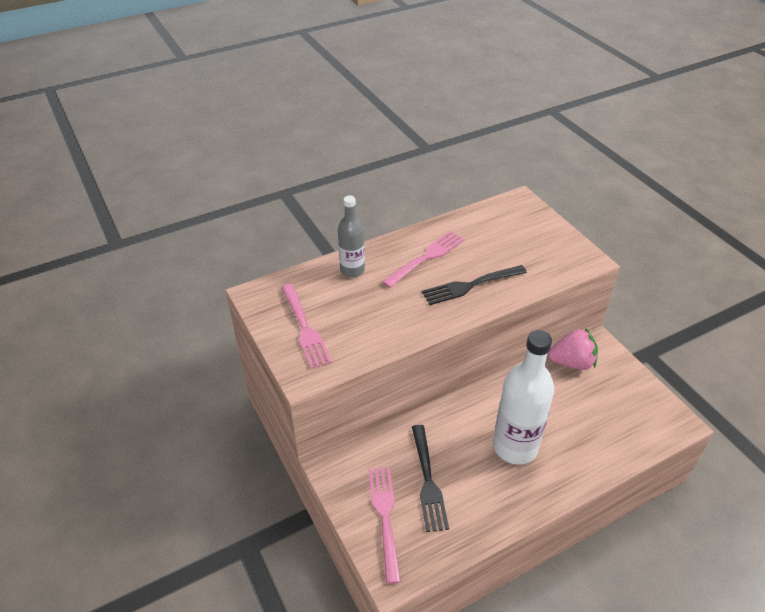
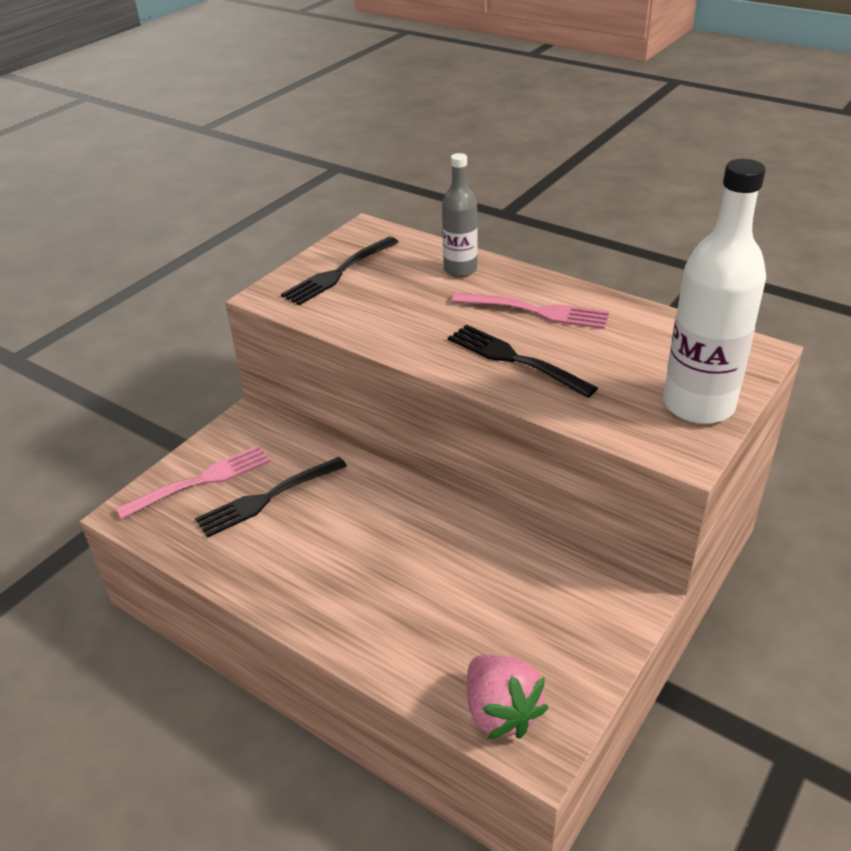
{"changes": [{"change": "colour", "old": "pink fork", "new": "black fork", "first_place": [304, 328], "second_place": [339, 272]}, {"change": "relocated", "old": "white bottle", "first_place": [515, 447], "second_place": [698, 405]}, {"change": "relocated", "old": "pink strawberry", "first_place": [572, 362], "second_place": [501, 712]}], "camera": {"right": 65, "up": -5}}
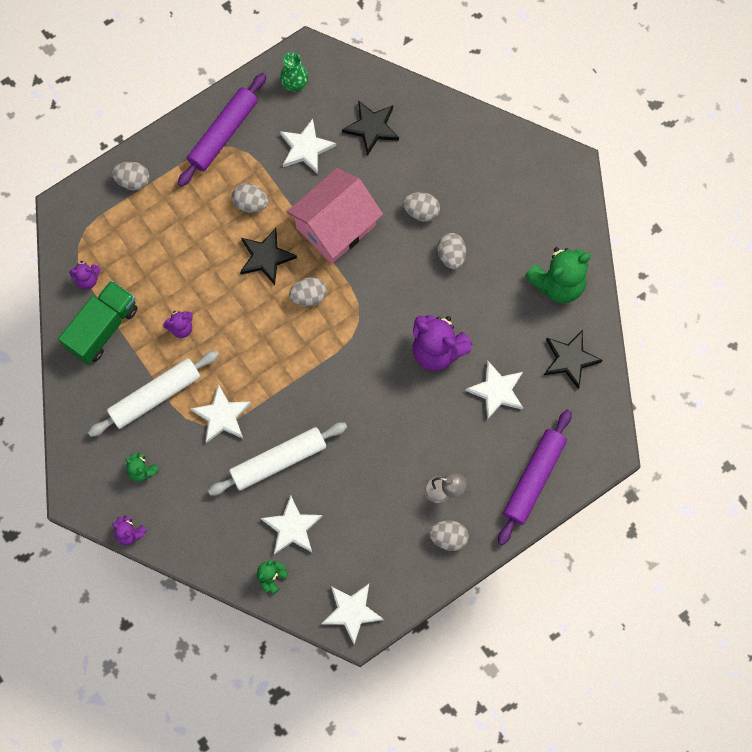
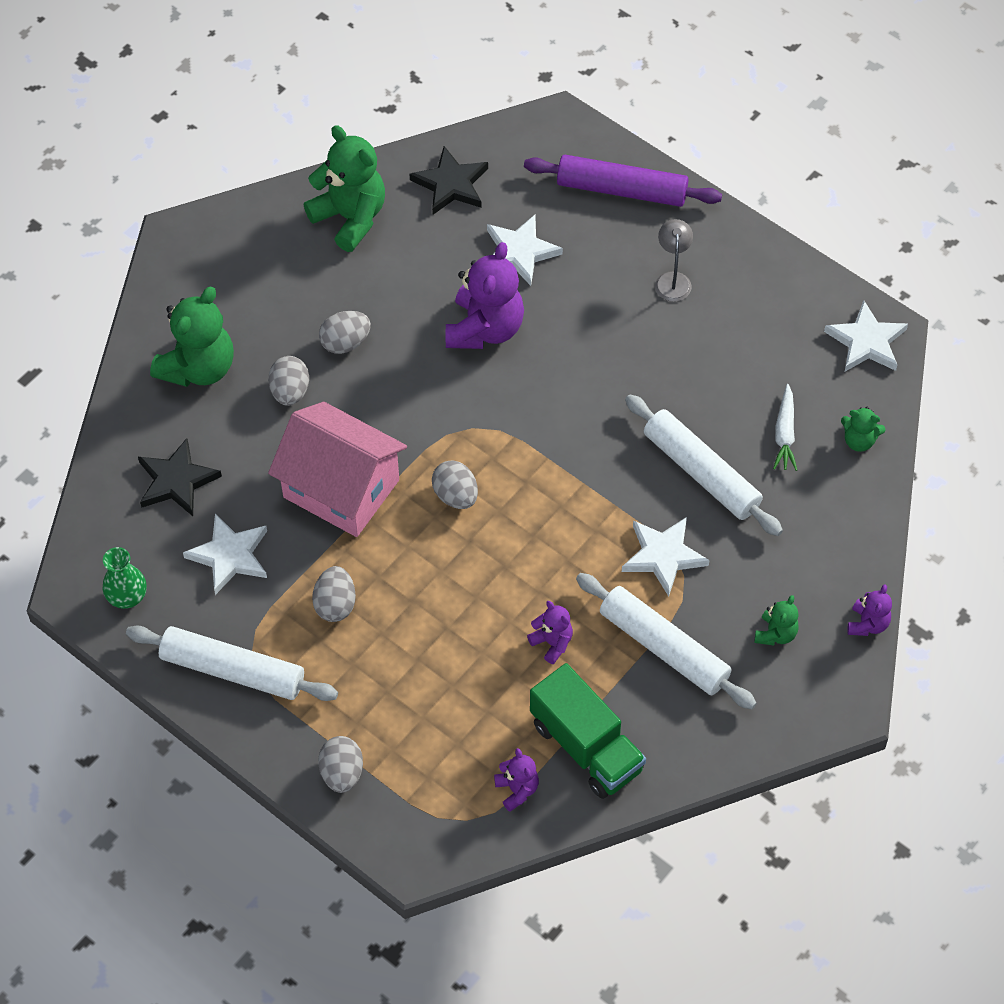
{"changes": [{"change": "spun", "old": "green truck", "first_place": [102, 328], "second_place": [586, 747], "degrees": -150}, {"change": "colour", "old": "purple rolling pin", "new": "white rolling pin", "first_place": [223, 133], "second_place": [232, 670]}, {"change": "missing", "old": "black star", "first_place": [266, 257]}, {"change": "exchanged", "old": "white star", "new": "white carrot", "first_place": [292, 527], "second_place": [785, 434]}, {"change": "missing", "old": "grey egg", "first_place": [448, 537]}, {"change": "appeared", "new": "green teddy bear", "second_place": [198, 368]}], "camera": {"right": -105, "up": -15}}
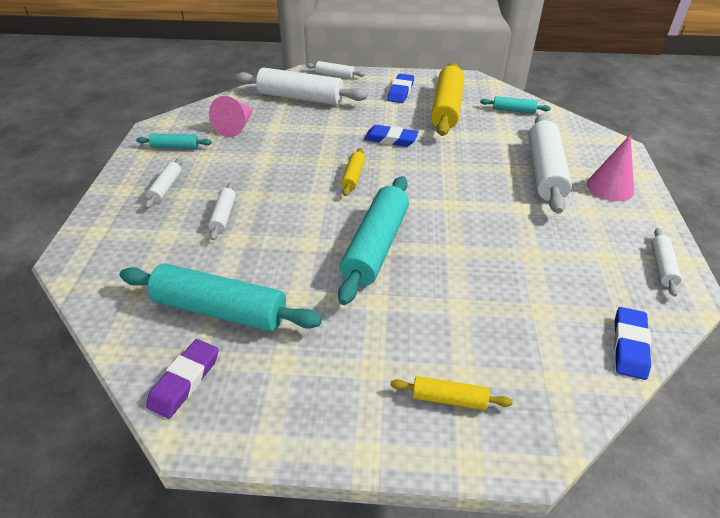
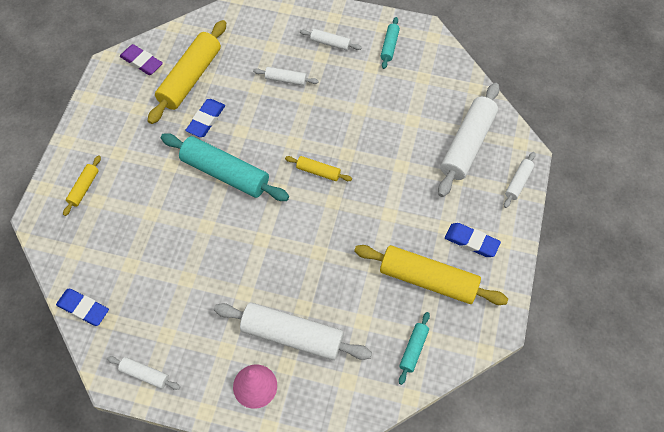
{"changes": [{"change": "colour", "old": "turquoise rolling pin", "new": "yellow rolling pin", "first_place": [220, 310], "second_place": [190, 78]}, {"change": "missing", "old": "pink cone", "first_place": [236, 126]}, {"change": "relocated", "old": "blue eraser", "first_place": [391, 139], "second_place": [206, 120]}], "camera": {"right": 100, "up": 20}}
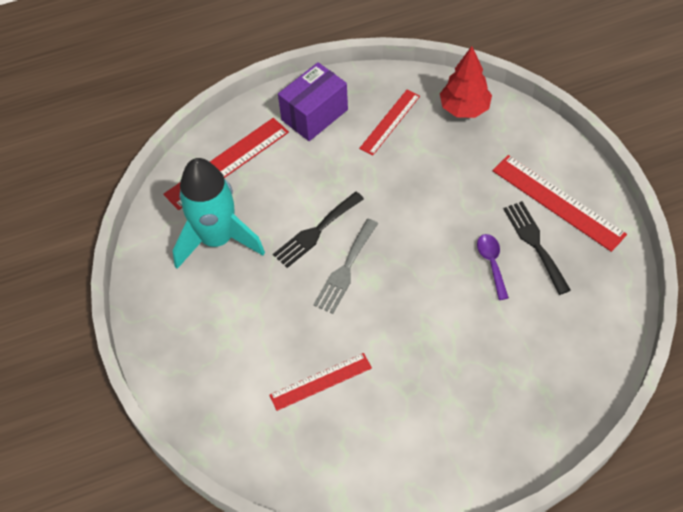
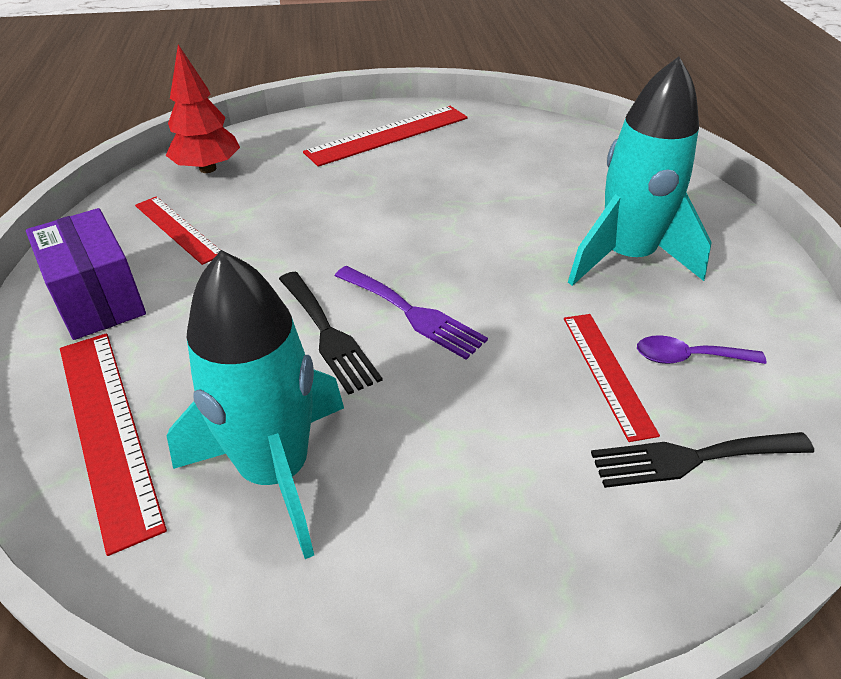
{"changes": [{"change": "colour", "old": "grey fork", "new": "purple fork", "first_place": [345, 269], "second_place": [412, 314]}, {"change": "relocated", "old": "purple spoon", "first_place": [491, 263], "second_place": [688, 357]}, {"change": "relocated", "old": "black fork", "first_place": [535, 243], "second_place": [691, 458]}, {"change": "appeared", "new": "turquoise rocket", "second_place": [627, 257]}], "camera": {"right": -80, "up": -15}}
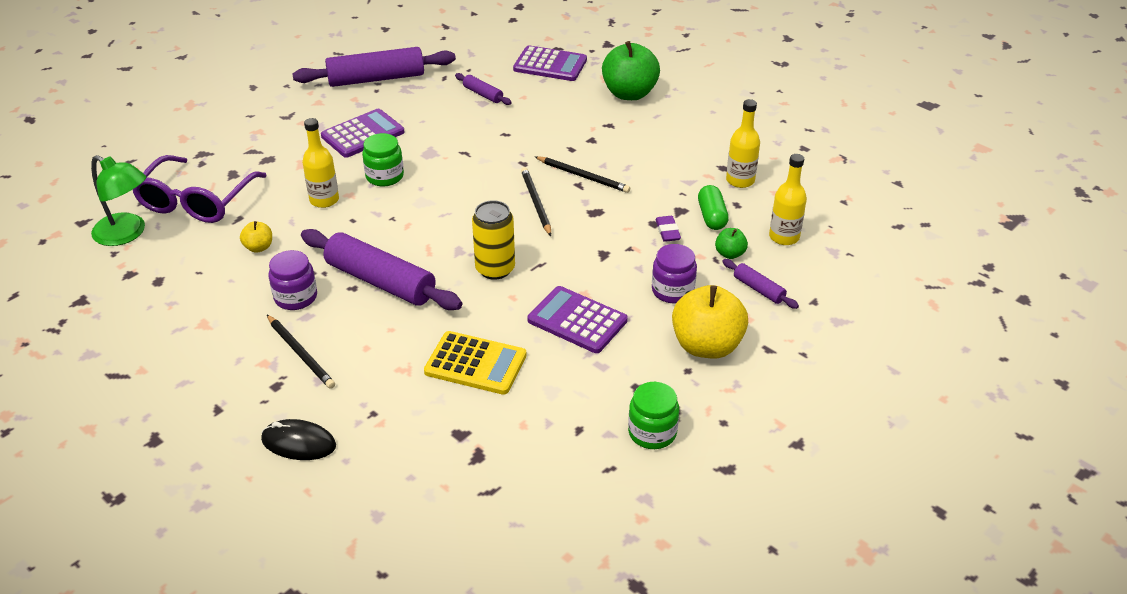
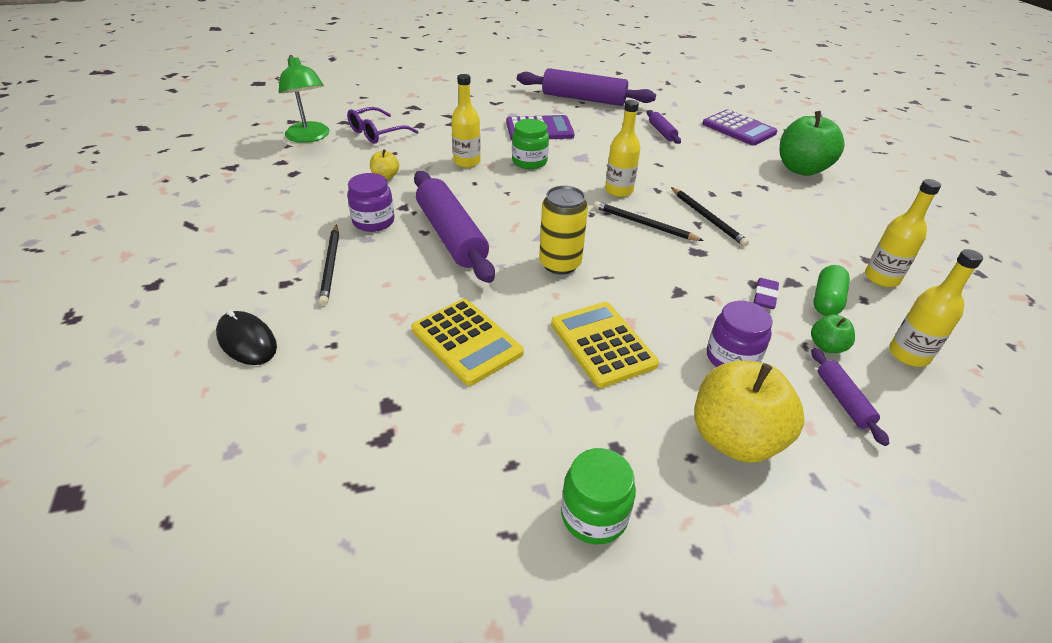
{"changes": [{"change": "size", "old": "purple glasses", "first_place": [196, 201], "second_place": [377, 133], "factor": 0.65}, {"change": "spun", "old": "black pencil", "first_place": [536, 203], "second_place": [644, 224], "degrees": -75}, {"change": "colour", "old": "purple calculator", "new": "yellow calculator", "first_place": [577, 320], "second_place": [602, 344]}, {"change": "appeared", "new": "yellow bottle", "second_place": [618, 190]}], "camera": {"right": 30, "up": 0}}
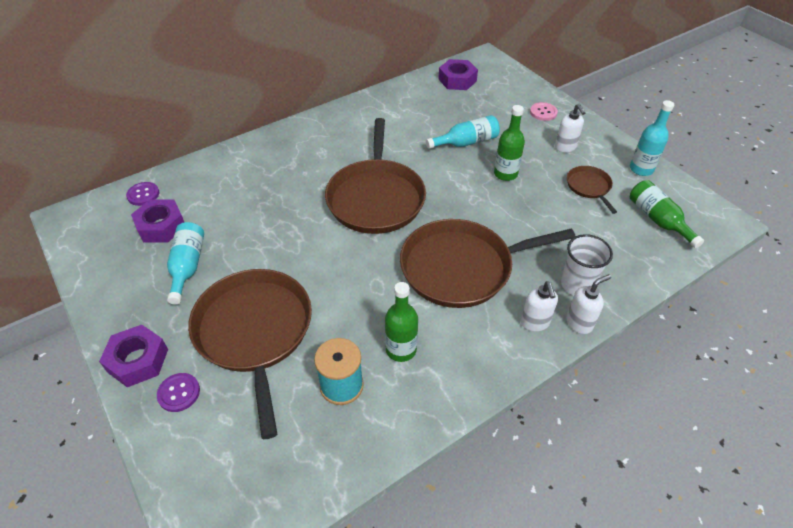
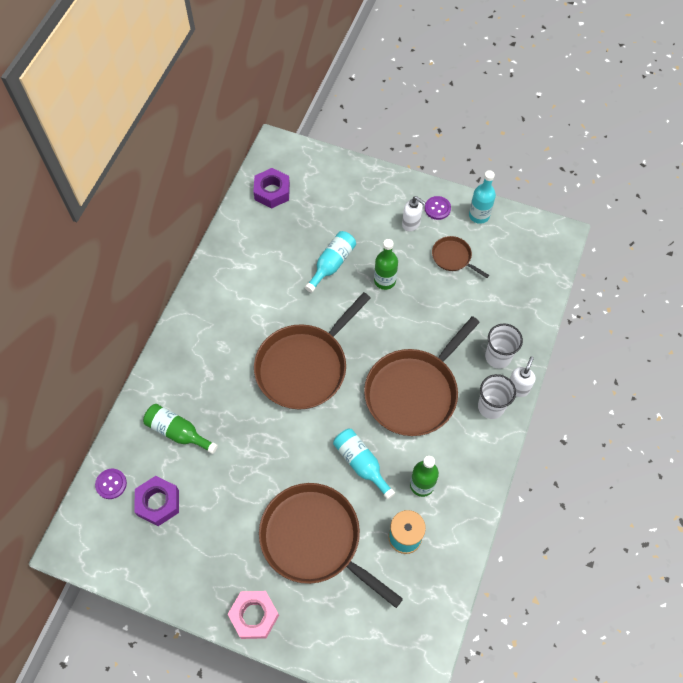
{"changes": [{"change": "colour", "old": "purple nut", "new": "pink nut", "first_place": [138, 360], "second_place": [254, 616]}, {"change": "relocated", "old": "purple button", "first_place": [179, 393], "second_place": [437, 208]}, {"change": "relocated", "old": "turquoise bottle", "first_place": [187, 266], "second_place": [361, 463]}, {"change": "spun", "old": "brown pan", "first_place": [376, 198], "second_place": [305, 366], "degrees": 75}, {"change": "exchanged", "old": "white soap dispenser", "new": "white cup", "first_place": [535, 323], "second_place": [491, 407]}, {"change": "missing", "old": "pink button", "first_place": [543, 112]}, {"change": "relocated", "old": "green bottle", "first_place": [658, 219], "second_place": [178, 432]}], "camera": {"right": -35, "up": 15}}
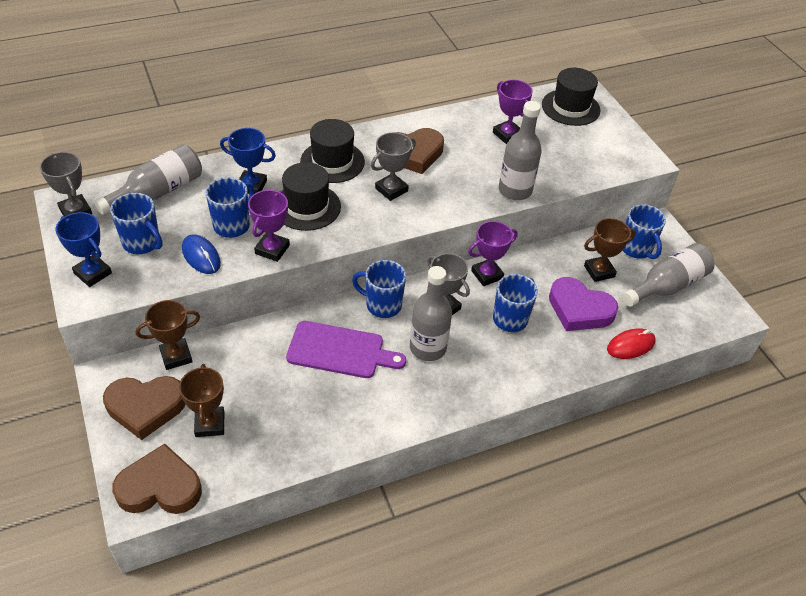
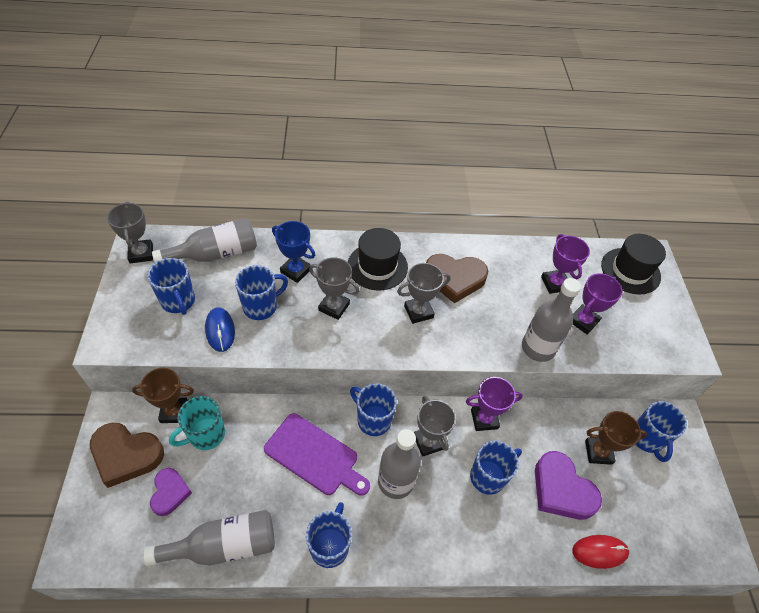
{"changes": [{"change": "missing", "old": "blue trophy", "first_place": [93, 273]}, {"change": "missing", "old": "brown heart", "first_place": [160, 487]}, {"change": "exchanged", "old": "brown trophy", "new": "purple heart", "first_place": [210, 424], "second_place": [170, 493]}, {"change": "relocated", "old": "purple trophy", "first_place": [272, 249], "second_place": [583, 321]}, {"change": "exchanged", "old": "black hat", "new": "grey trophy", "first_place": [307, 207], "second_place": [334, 307]}, {"change": "relocated", "old": "grey bottle", "first_place": [667, 286], "second_place": [223, 546]}, {"change": "appeared", "new": "turquoise mug", "second_place": [206, 435]}, {"change": "appeared", "new": "blue mug", "second_place": [330, 546]}], "camera": {"right": 20, "up": 5}}
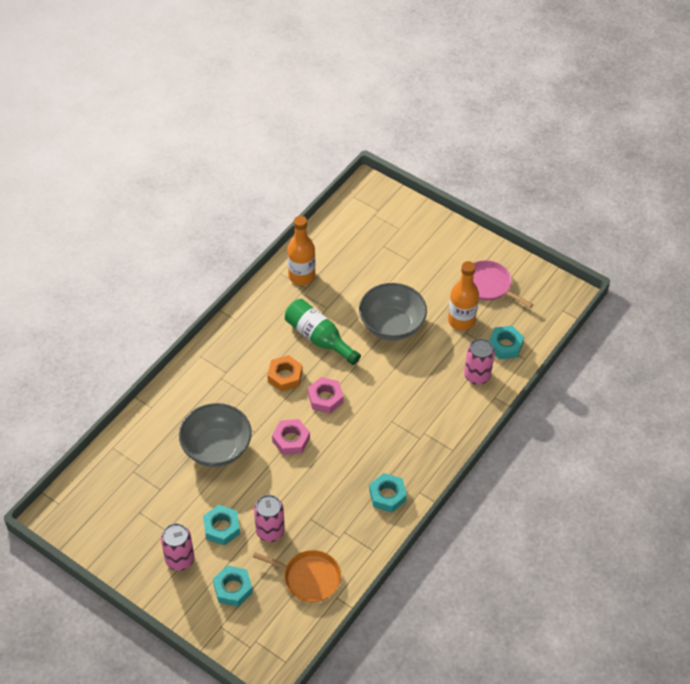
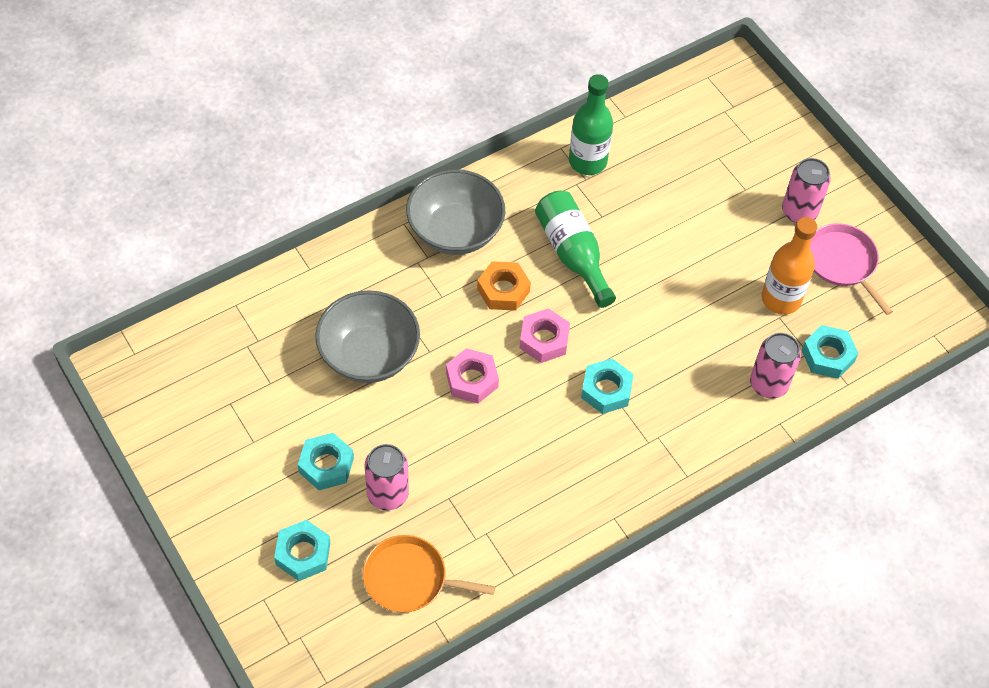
{"changes": [{"change": "relocated", "old": "pink can", "first_place": [180, 559], "second_place": [799, 211]}, {"change": "spun", "old": "orange pan", "first_place": [309, 578], "second_place": [410, 578], "degrees": 150}, {"change": "colour", "old": "orange bottle", "new": "green bottle", "first_place": [301, 276], "second_place": [587, 161]}, {"change": "relocated", "old": "grey bowl", "first_place": [392, 325], "second_place": [455, 231]}, {"change": "relocated", "old": "turquoise nut", "first_place": [387, 495], "second_place": [606, 390]}], "camera": {"right": 20, "up": 5}}
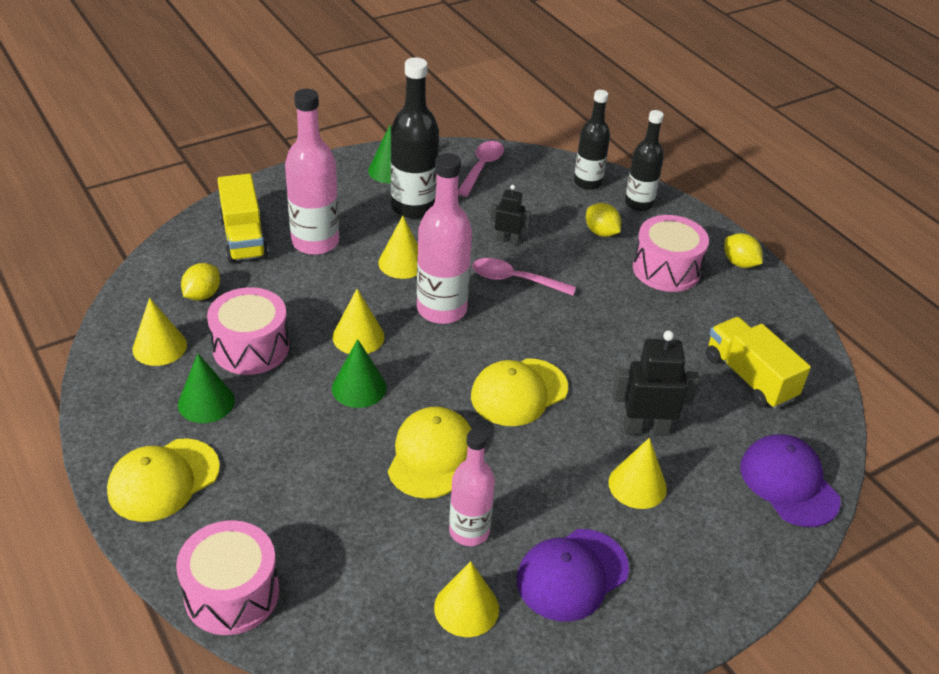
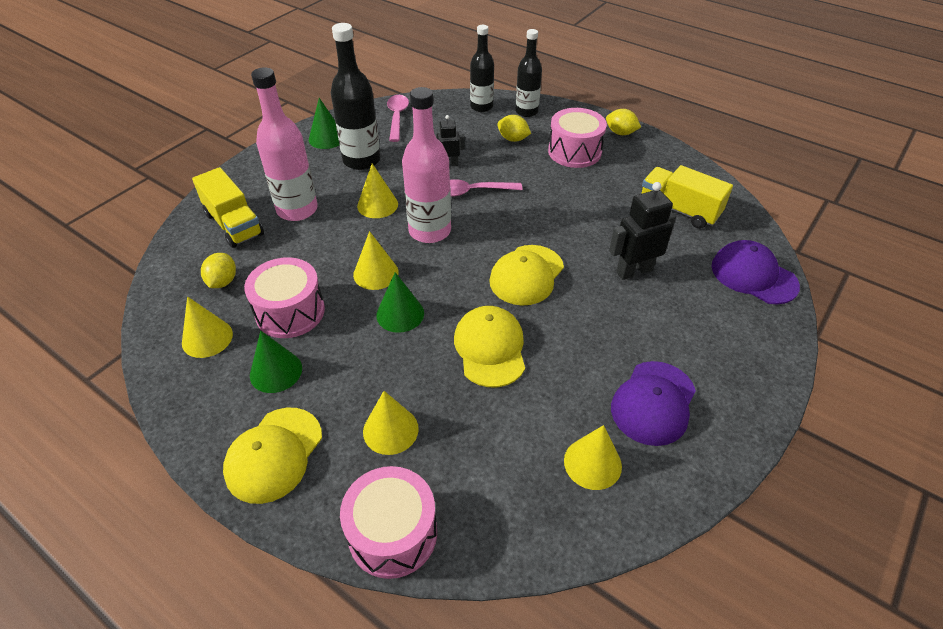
{"changes": [{"change": "missing", "old": "pink bottle", "first_place": [469, 531]}, {"change": "relocated", "old": "yellow cone", "first_place": [637, 485], "second_place": [390, 430]}], "camera": {"right": -20, "up": 5}}
